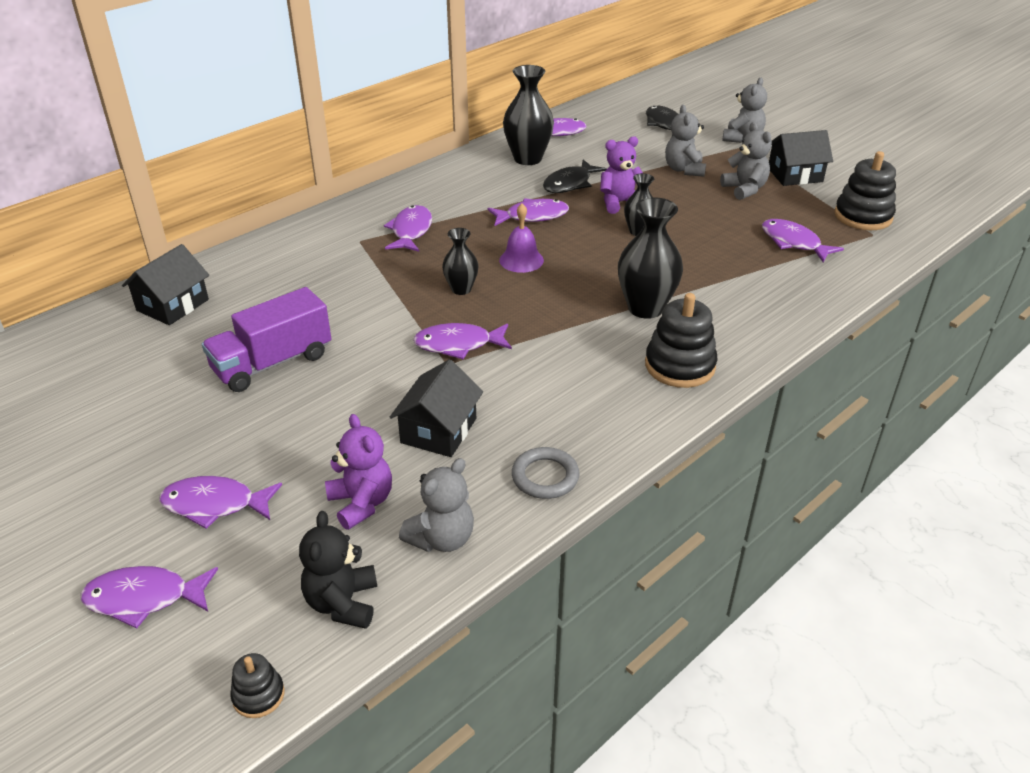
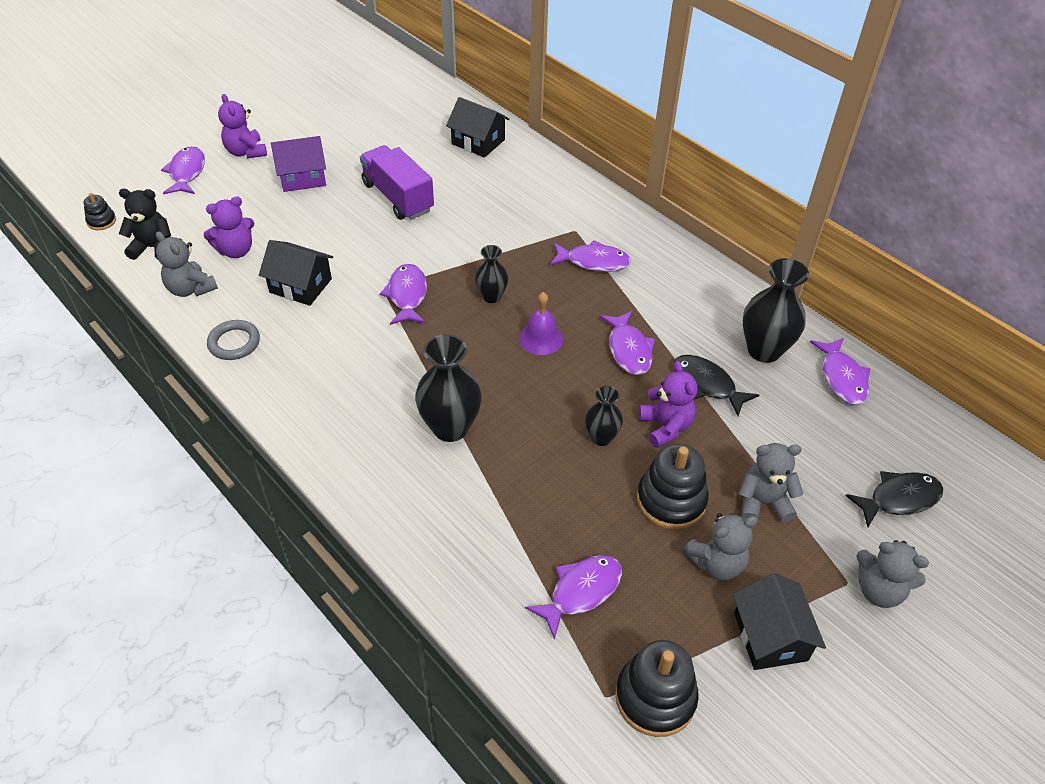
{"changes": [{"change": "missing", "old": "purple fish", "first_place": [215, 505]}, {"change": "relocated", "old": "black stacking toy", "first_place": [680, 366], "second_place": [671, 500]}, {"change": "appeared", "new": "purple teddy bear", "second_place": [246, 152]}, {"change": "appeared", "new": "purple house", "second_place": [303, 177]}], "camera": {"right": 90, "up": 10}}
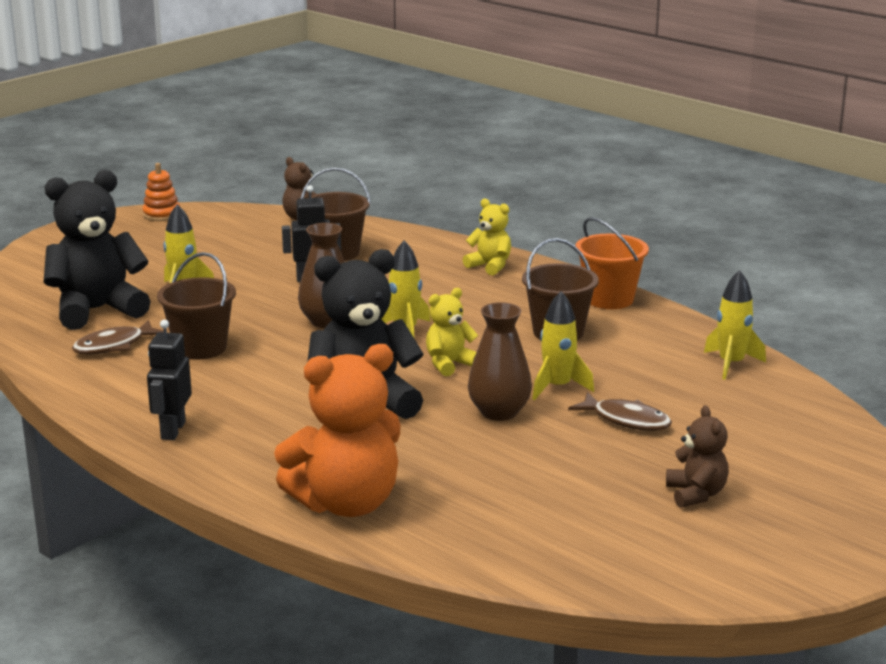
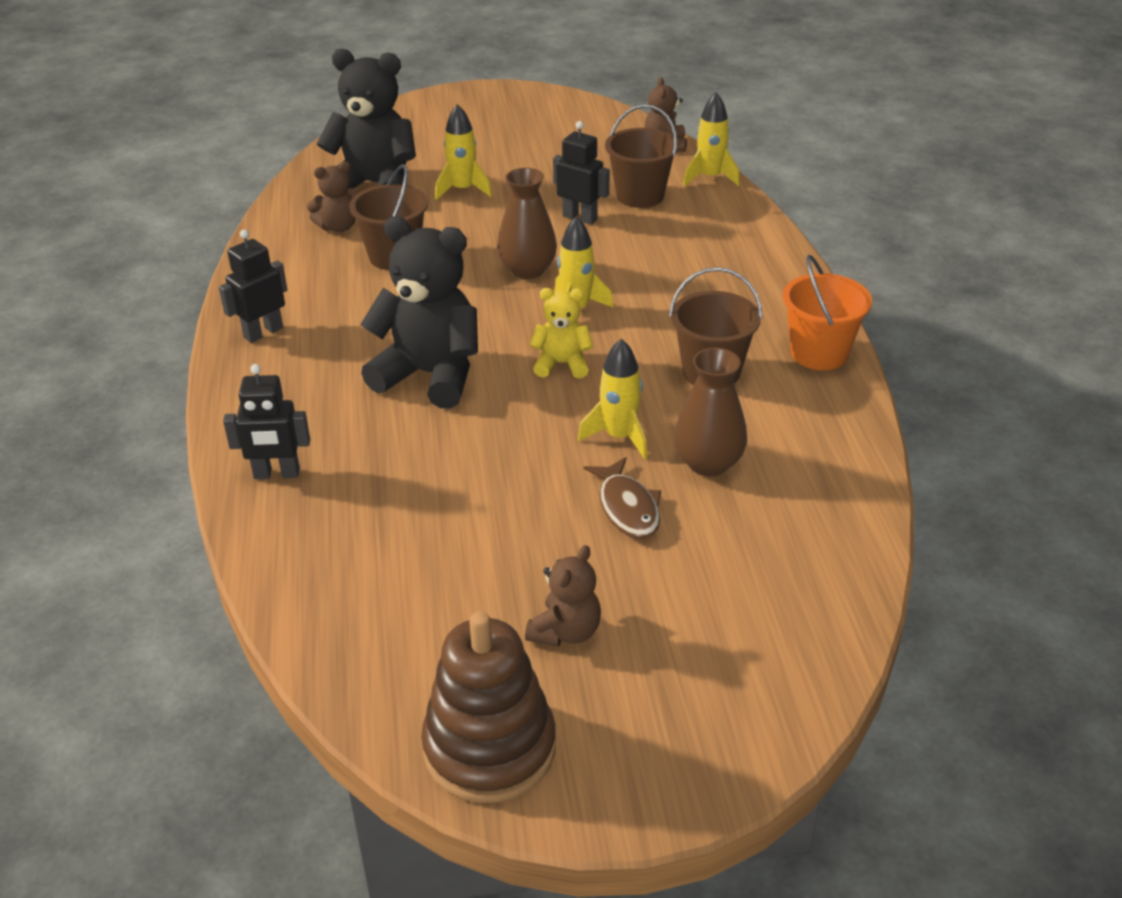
{"changes": [{"change": "exchanged", "old": "brown fish", "new": "brown teddy bear", "first_place": [114, 346], "second_place": [338, 227]}, {"change": "missing", "old": "orange stacking toy", "first_place": [161, 214]}, {"change": "exchanged", "old": "orange teddy bear", "new": "black robot", "first_place": [346, 504], "second_place": [276, 474]}, {"change": "missing", "old": "yellow teddy bear", "first_place": [490, 266]}, {"change": "relocated", "old": "brown vase", "first_place": [499, 412], "second_place": [708, 463]}, {"change": "relocated", "old": "yellow rocket", "first_place": [731, 364], "second_place": [710, 177]}, {"change": "appeared", "new": "brown stacking toy", "second_place": [489, 748]}], "camera": {"right": 40, "up": 15}}
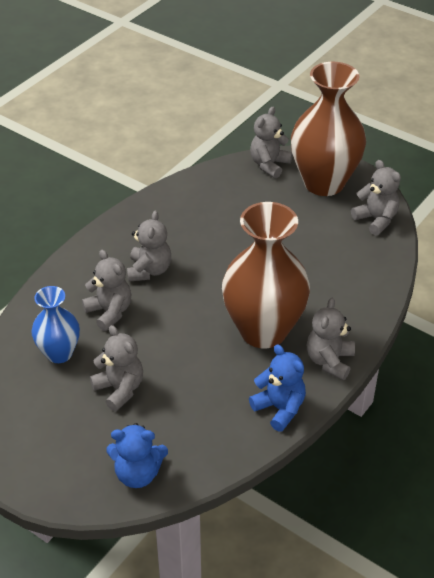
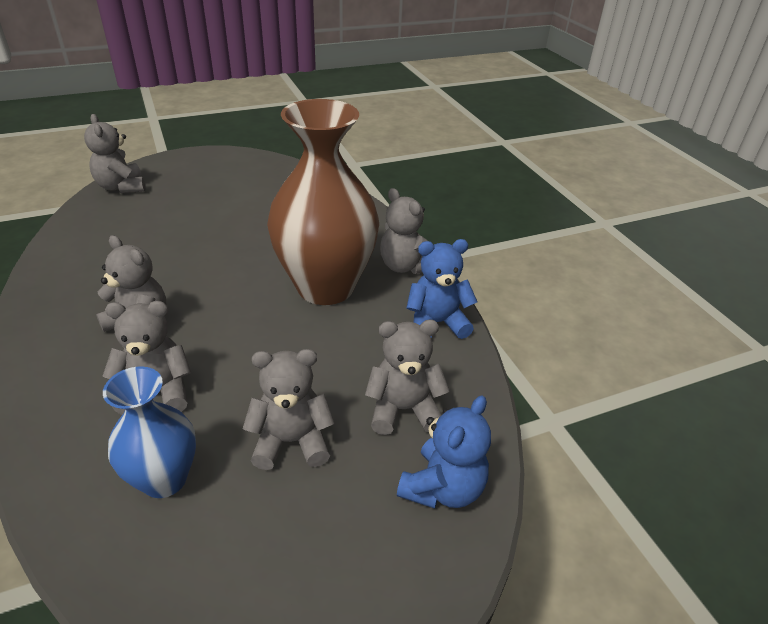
{"changes": [{"change": "missing", "old": "brown vase", "first_place": [324, 183]}, {"change": "relocated", "old": "grey teddy bear", "first_place": [376, 219], "second_place": [403, 409]}], "camera": {"right": -60, "up": -5}}
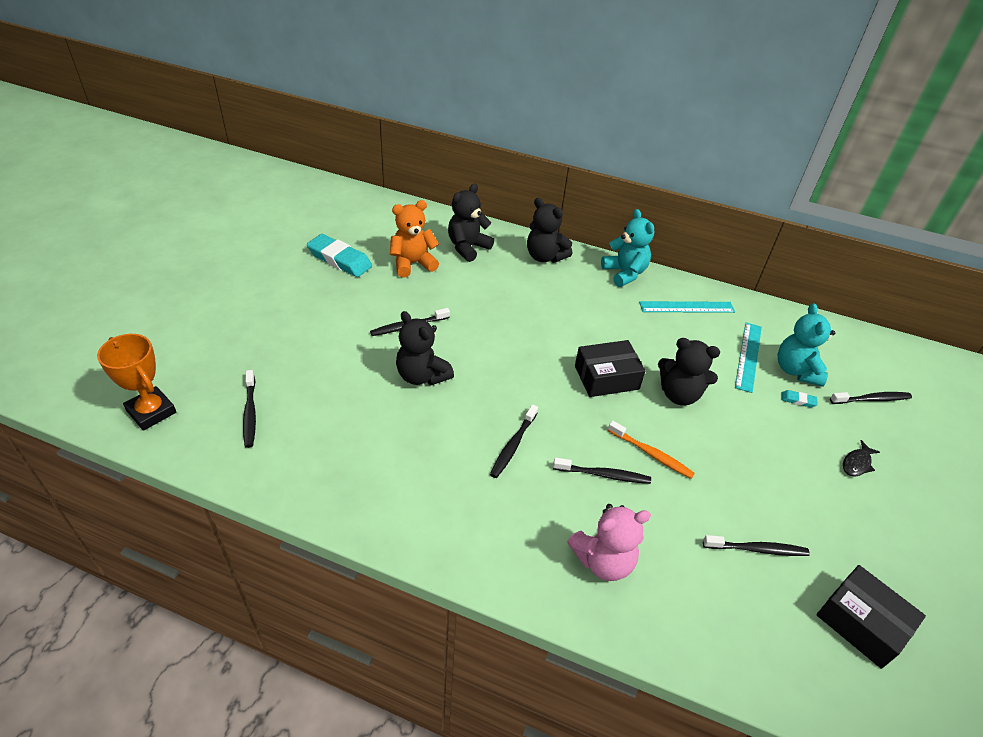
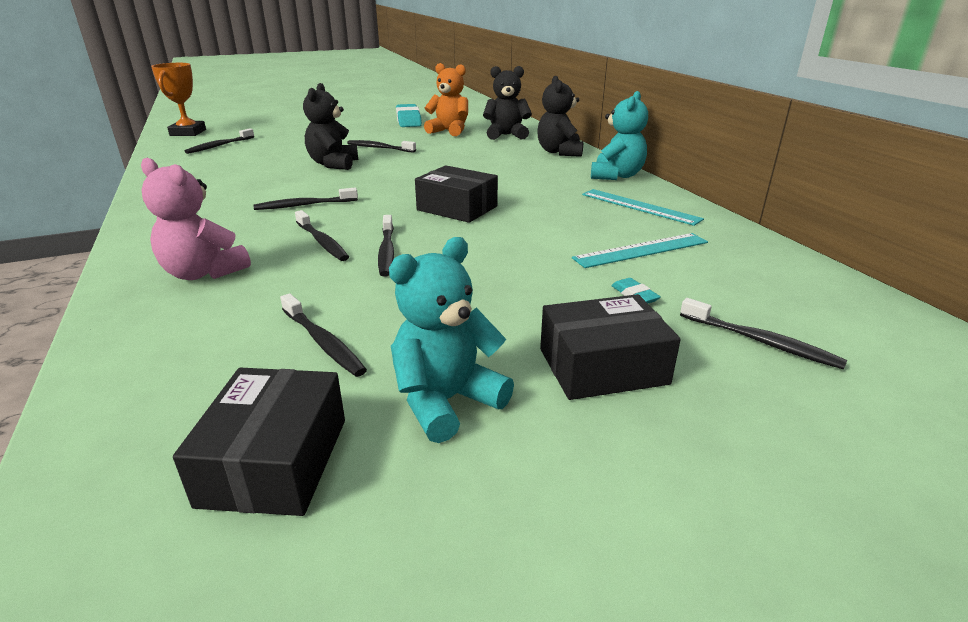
{"changes": [{"change": "colour", "old": "orange toothbrush", "new": "black toothbrush", "first_place": [651, 454], "second_place": [387, 251]}, {"change": "missing", "old": "black teddy bear", "first_place": [679, 394]}, {"change": "relocated", "old": "turquoise teddy bear", "first_place": [796, 370], "second_place": [446, 401]}, {"change": "exchanged", "old": "black fish", "new": "black box", "first_place": [857, 463], "second_place": [602, 366]}], "camera": {"right": 50, "up": -15}}
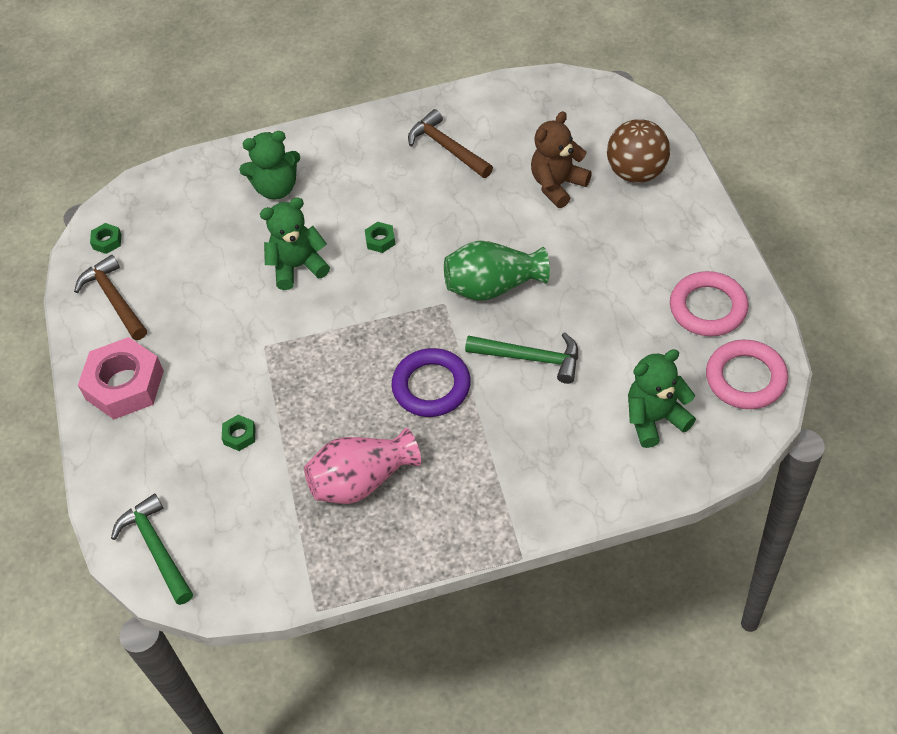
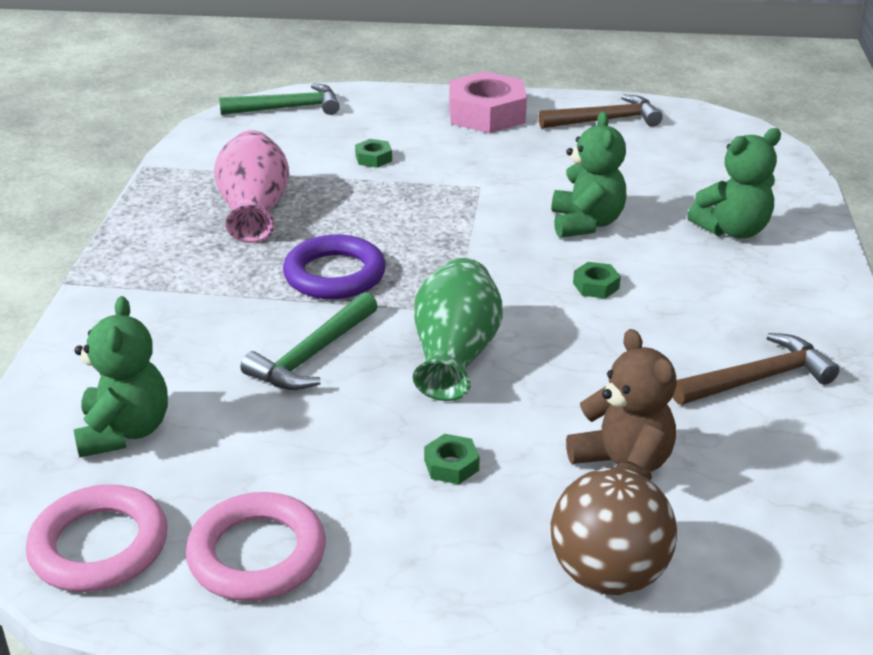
{"changes": [{"change": "relocated", "old": "green nut", "first_place": [107, 241], "second_place": [451, 465]}, {"change": "spun", "old": "green teddy bear", "first_place": [276, 188], "second_place": [732, 230], "degrees": -120}], "camera": {"right": 105, "up": -20}}
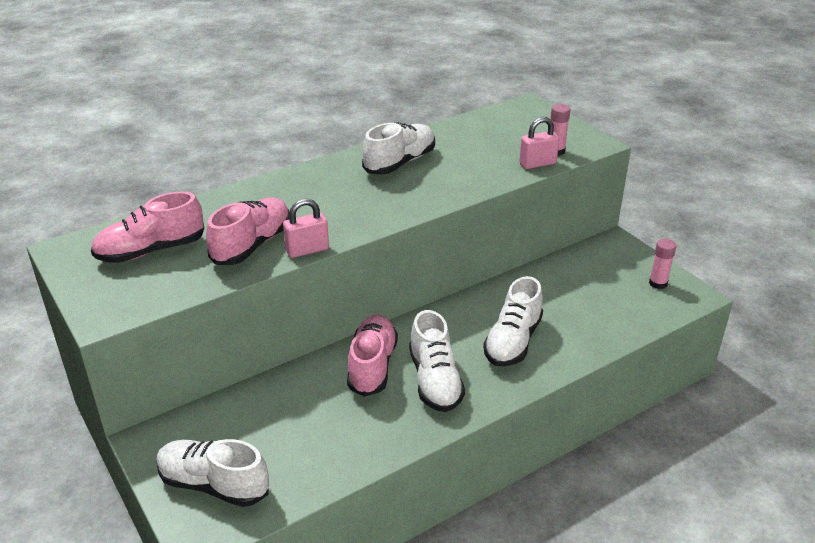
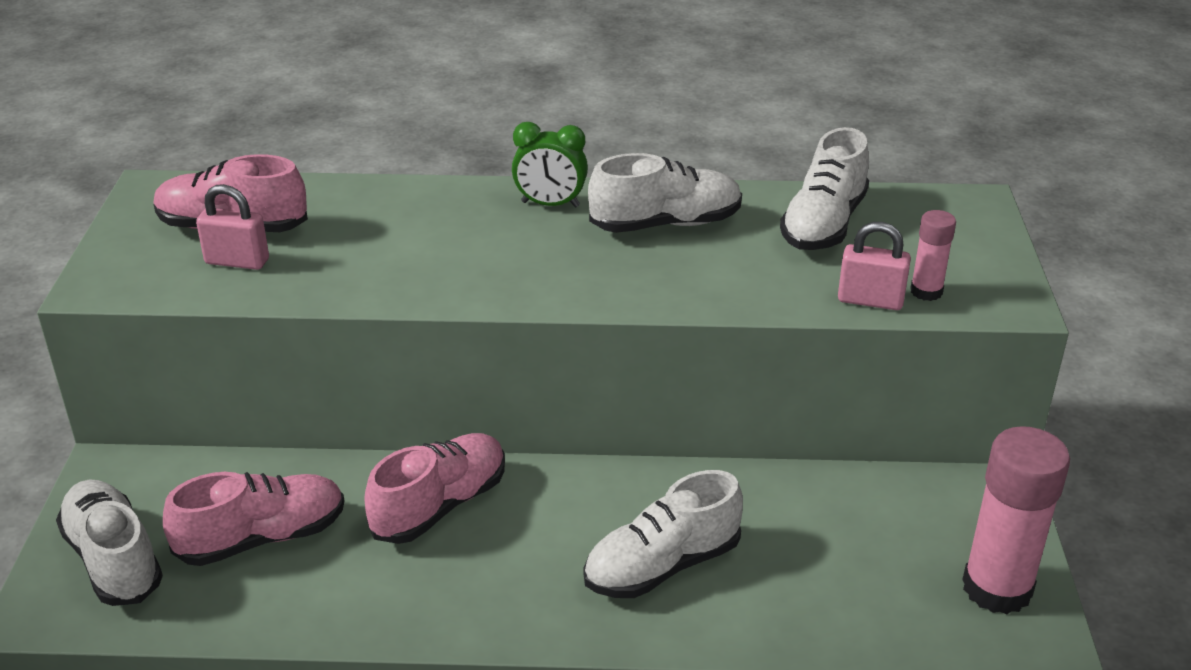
{"changes": [{"change": "relocated", "old": "pink shoe", "first_place": [252, 245], "second_place": [262, 538]}, {"change": "relocated", "old": "pink padlock", "first_place": [307, 250], "second_place": [237, 261]}, {"change": "relocated", "old": "white shoe", "first_place": [435, 381], "second_place": [823, 224]}, {"change": "size", "old": "pink glue stick", "first_place": [658, 283], "second_place": [997, 588], "factor": 2.0}, {"change": "appeared", "new": "green clock", "second_place": [550, 204]}], "camera": {"right": 35, "up": 0}}
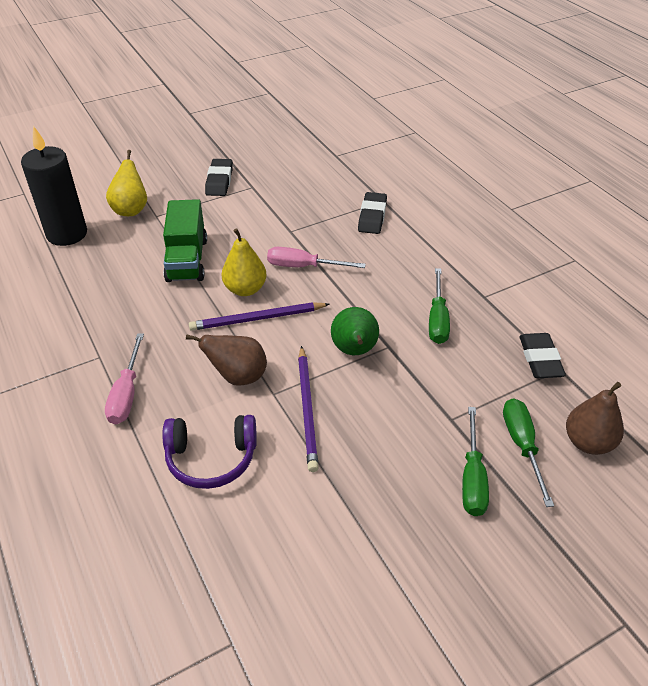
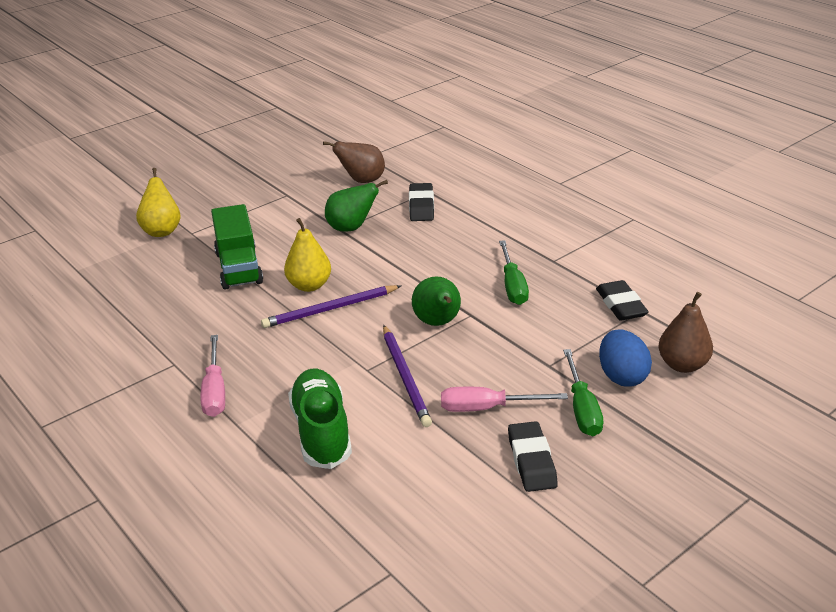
{"changes": [{"change": "missing", "old": "black candle", "first_place": [67, 234]}, {"change": "exchanged", "old": "purple headphones", "new": "green shoe", "first_place": [211, 458], "second_place": [321, 432]}, {"change": "relocated", "old": "brown pear", "first_place": [238, 377], "second_place": [362, 180]}, {"change": "relocated", "old": "black eraser", "first_place": [219, 181], "second_place": [531, 461]}, {"change": "relocated", "old": "pink screwdriver", "first_place": [303, 266], "second_place": [487, 408]}, {"change": "exchanged", "old": "green screwdriver", "new": "blue egg", "first_place": [522, 445], "second_place": [622, 376]}, {"change": "appeared", "new": "green pear", "second_place": [351, 228]}], "camera": {"right": -10, "up": -10}}
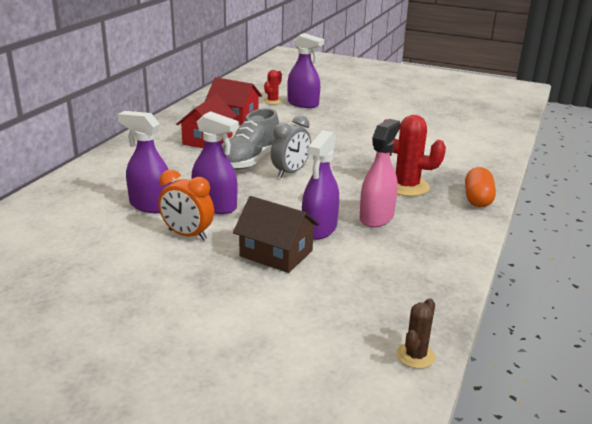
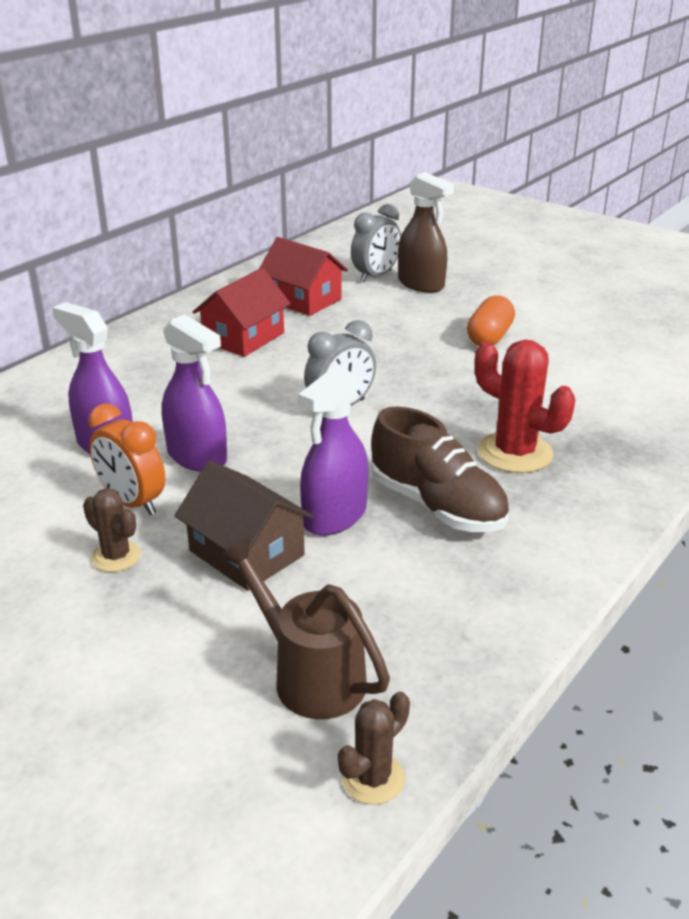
{"changes": [{"change": "missing", "old": "grey shoe", "first_place": [250, 160]}, {"change": "exchanged", "old": "red cactus", "new": "grey clock", "first_place": [272, 101], "second_place": [375, 276]}, {"change": "colour", "old": "purple spray bottle", "new": "brown spray bottle", "first_place": [303, 104], "second_place": [421, 284]}, {"change": "exchanged", "old": "pink spray bottle", "new": "brown shoe", "first_place": [376, 217], "second_place": [437, 506]}, {"change": "relocated", "old": "orange capsule", "first_place": [477, 199], "second_place": [489, 337]}, {"change": "appeared", "new": "brown cactus", "second_place": [116, 556]}, {"change": "appeared", "new": "brown watering can", "second_place": [310, 675]}], "camera": {"right": 15, "up": 5}}
